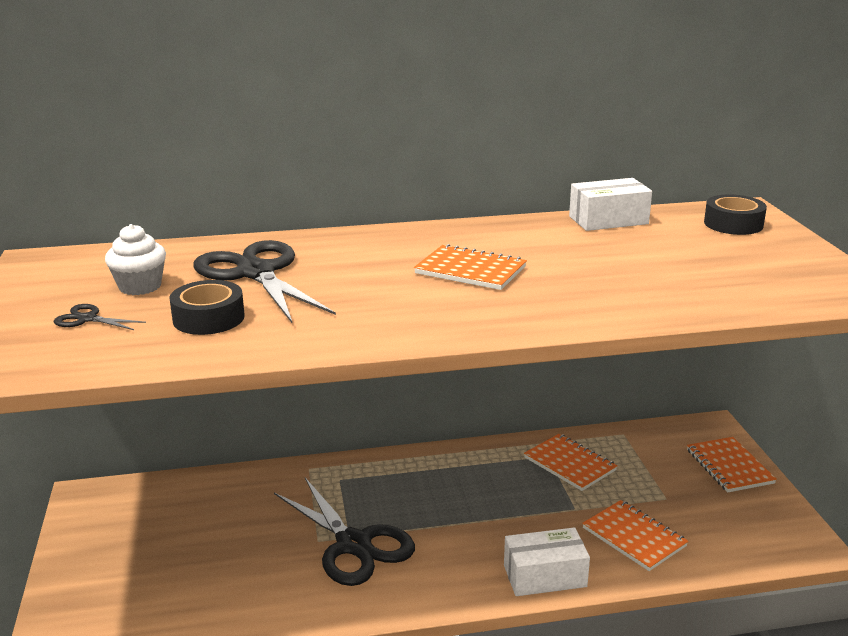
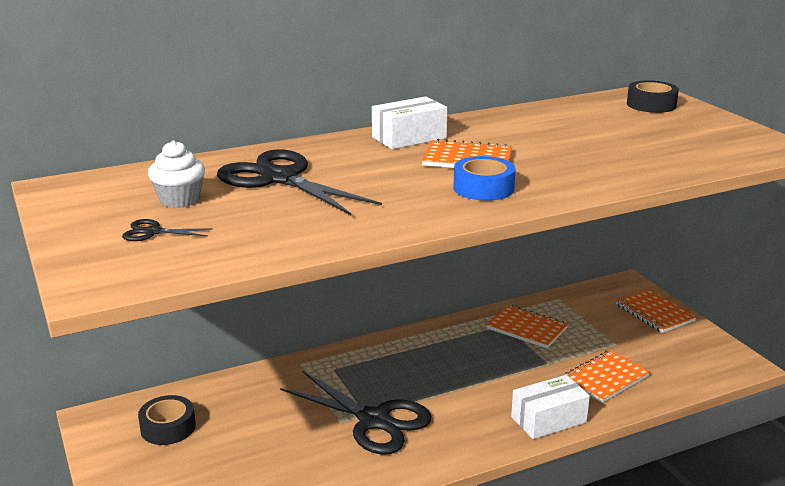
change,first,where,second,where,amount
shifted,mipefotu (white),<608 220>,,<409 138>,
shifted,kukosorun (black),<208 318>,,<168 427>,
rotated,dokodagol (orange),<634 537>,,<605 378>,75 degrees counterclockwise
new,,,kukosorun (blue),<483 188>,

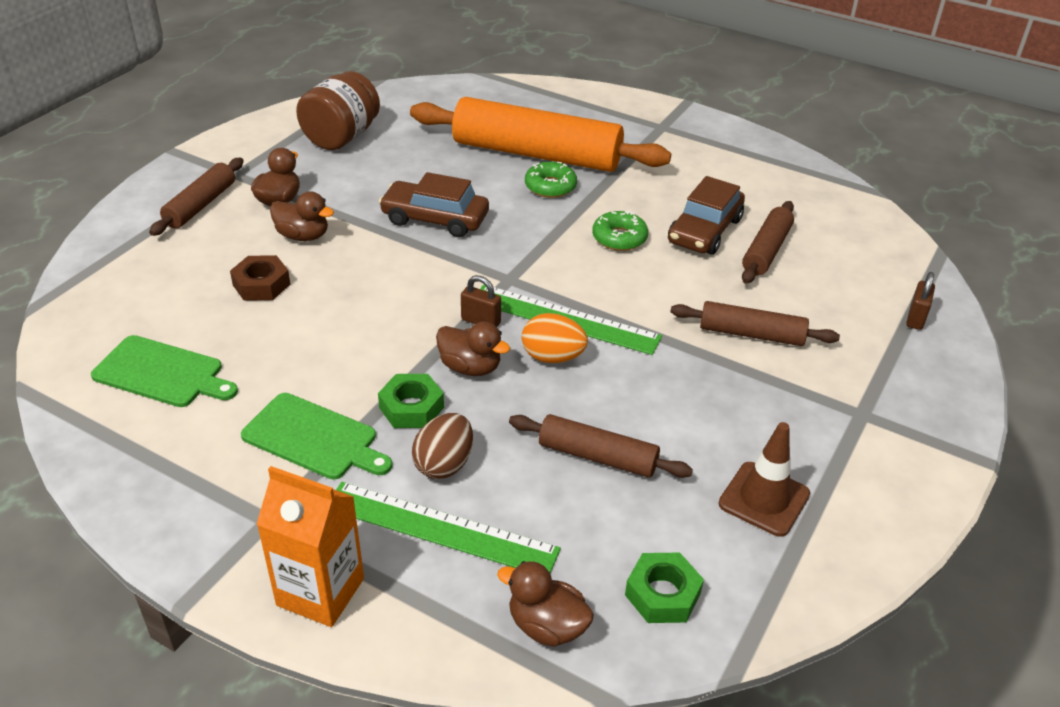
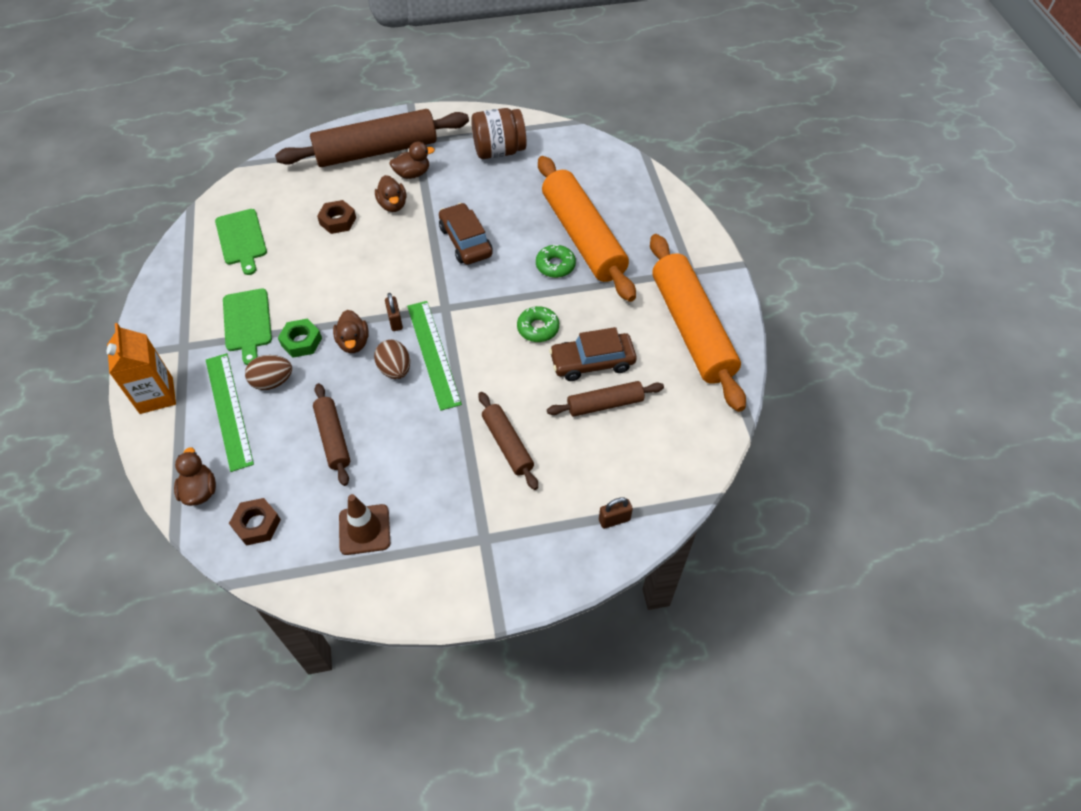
change,first,where,second,where,amount
scaled,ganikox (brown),<201 205>,,<376 151>,x1.99
repainted,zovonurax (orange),<552 357>,zovonurax (brown),<395 369>,
repainted,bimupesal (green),<662 594>,bimupesal (brown),<257 524>,
new,,,ganikox (orange),<692 329>,

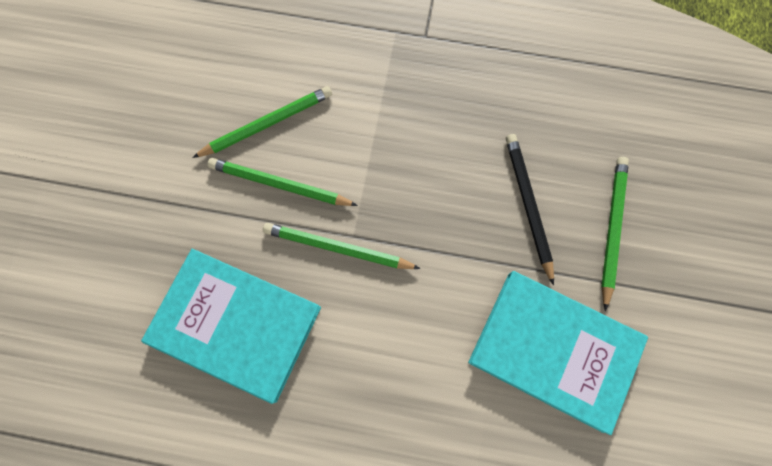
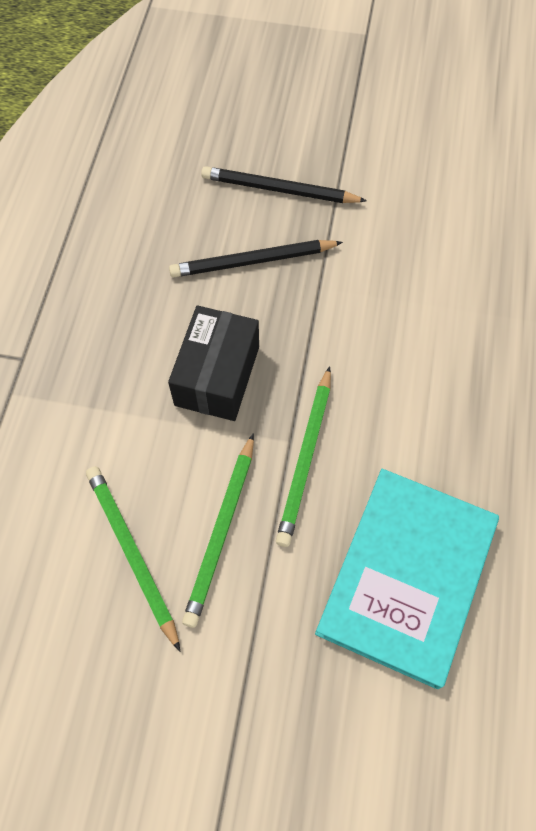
change,first,where,second,where,amount
repainted,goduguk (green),<612 229>,goduguk (black),<280 189>,
gone,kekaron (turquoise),<554 349>,,,
new,,,mipefotu (black),<217 375>,

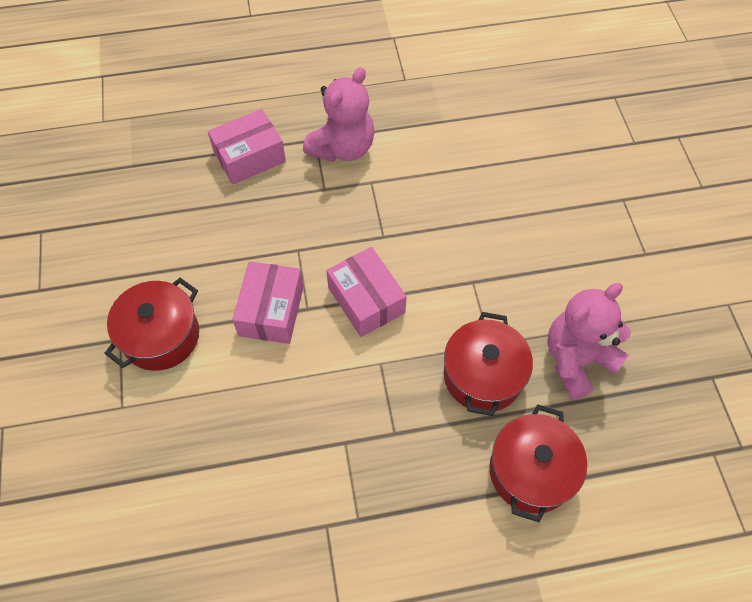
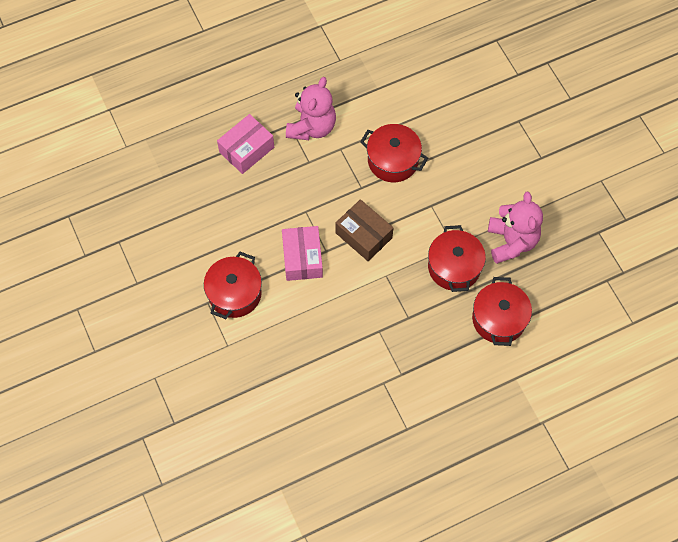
change,first,where,second,where,amount
repainted,mipefotu (pink),<366 300>,mipefotu (brown),<363 235>,
rotated,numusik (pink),<577 359>,,<511 242>,135 degrees clockwise
new,,,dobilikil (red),<393 160>,

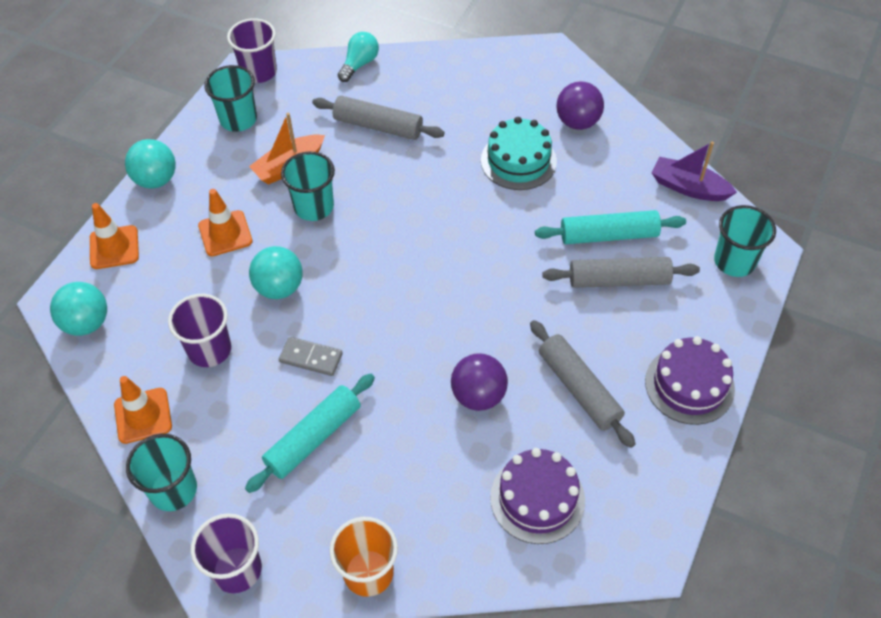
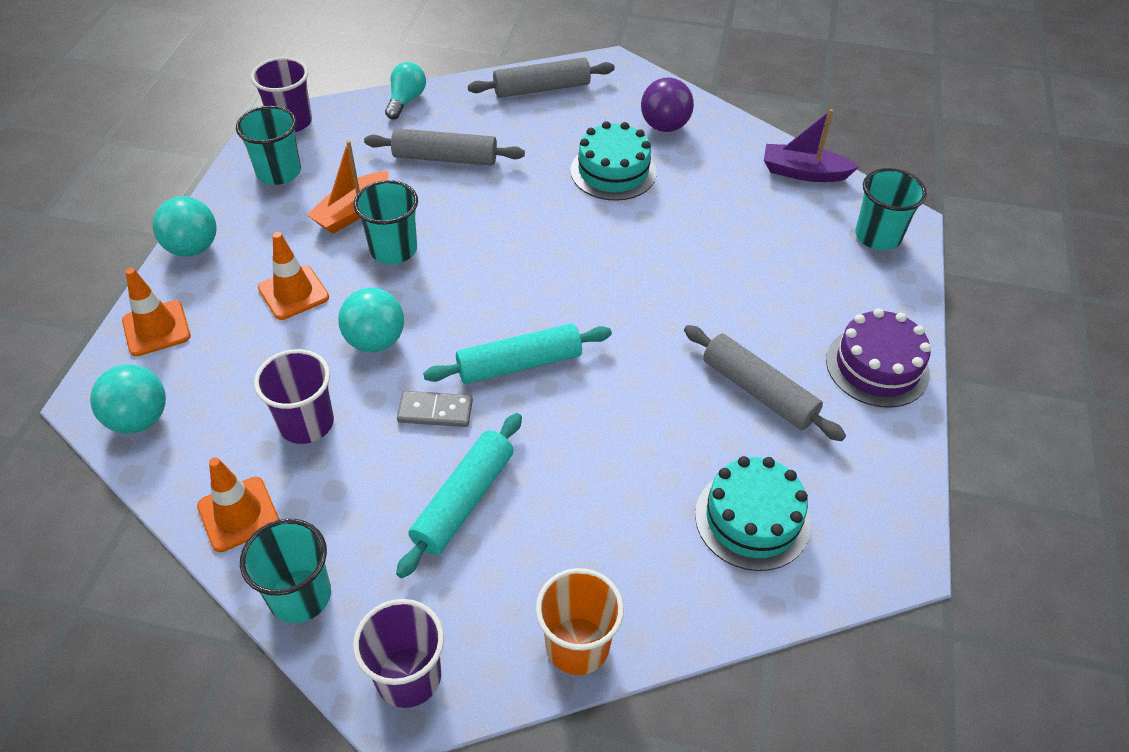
change,first,where,second,where,amount
shifted,ganikox (turquoise),<608 235>,,<519 364>,
shifted,ganikox (grey),<619 280>,,<542 89>,
gone,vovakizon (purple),<478 395>,,,
repainted,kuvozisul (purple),<537 498>,kuvozisul (turquoise),<752 519>,

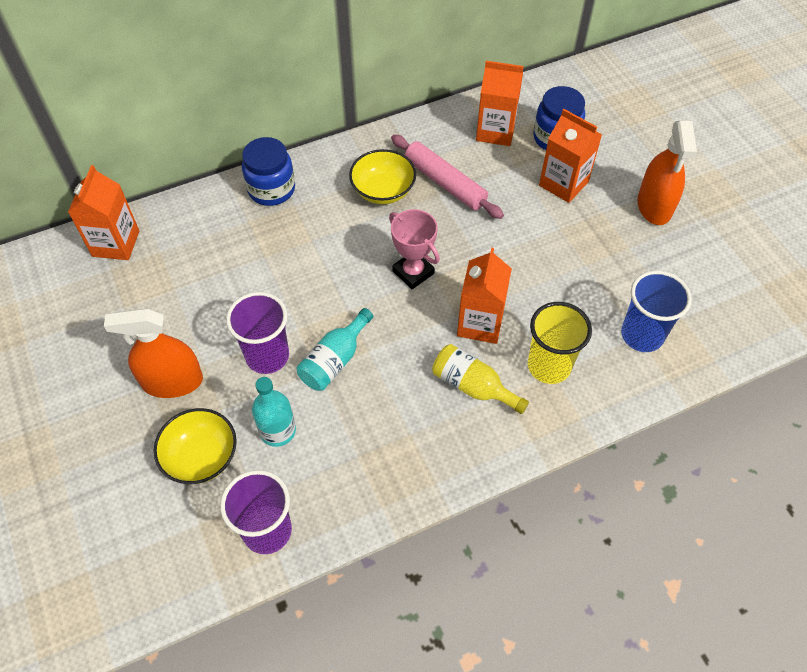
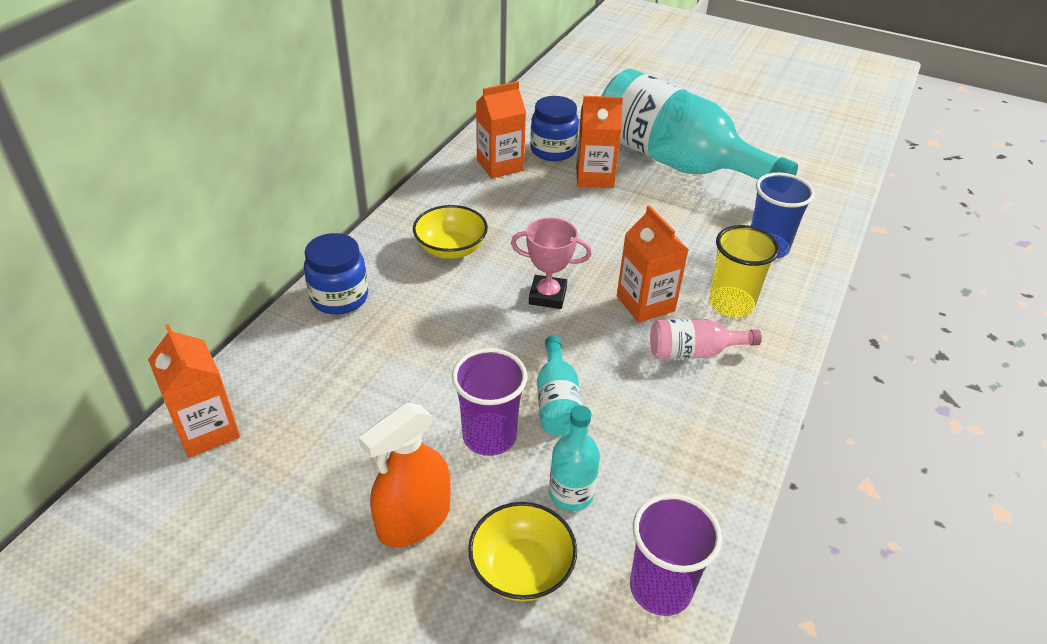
change,first,where,second,where,amount
swapped,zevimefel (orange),<654 206>,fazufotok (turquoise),<675 162>,
gone,ganikox (pink),<445 182>,,,
repainted,fazufotok (yellow),<473 386>,fazufotok (pink),<694 352>,

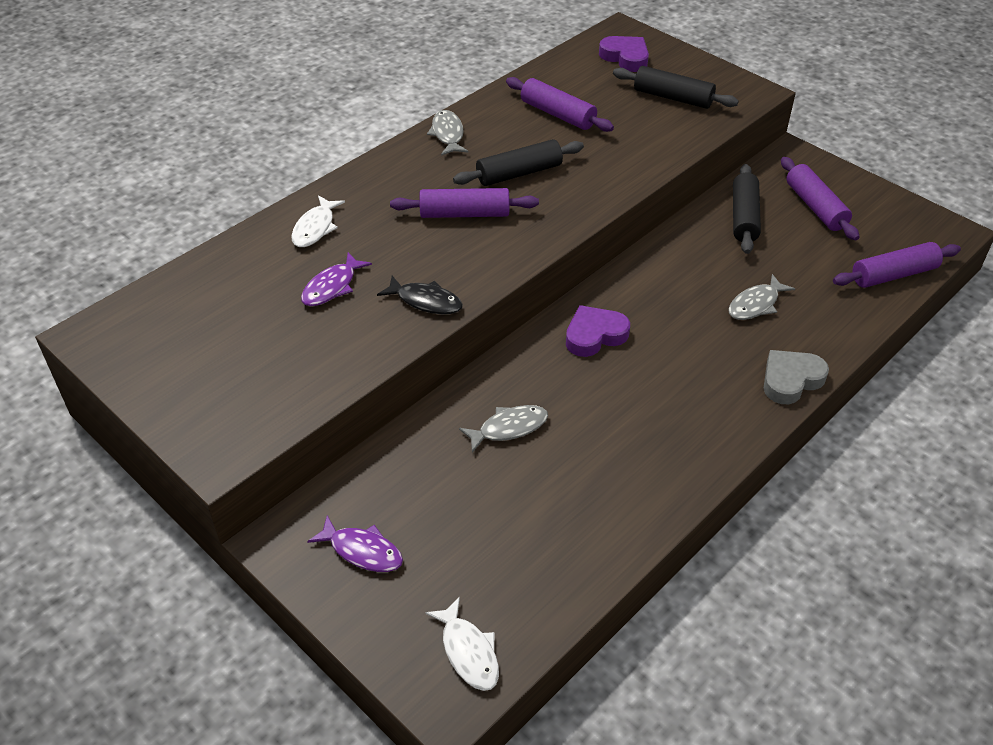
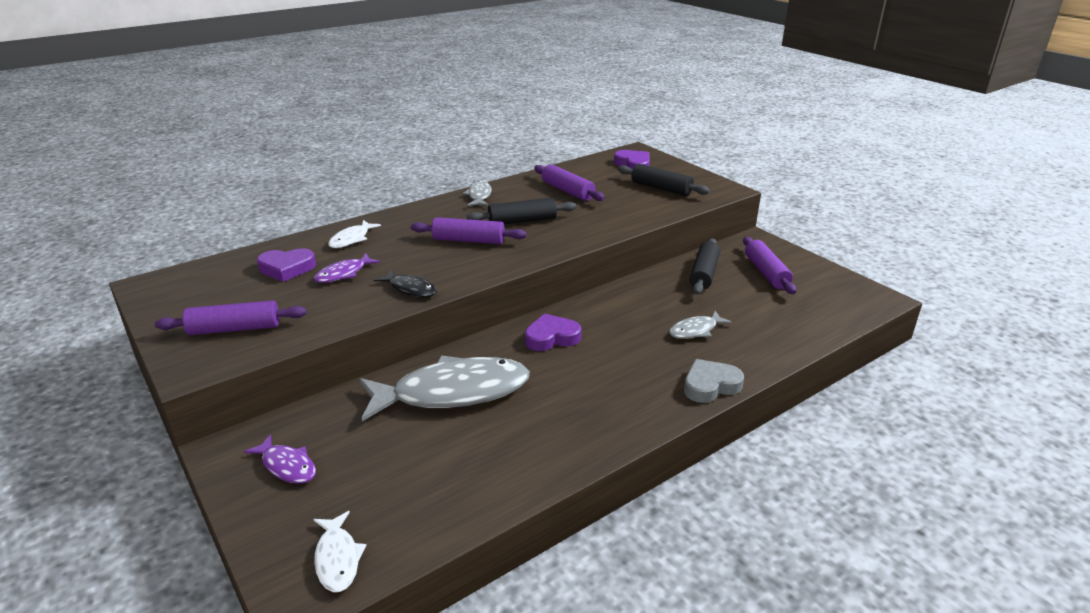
change,first,where,second,where,amount
shifted,ganikox (purple),<893 275>,,<234 329>,
scaled,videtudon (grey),<509 428>,,<453 392>,x2.18
new,,,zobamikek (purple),<287 268>,

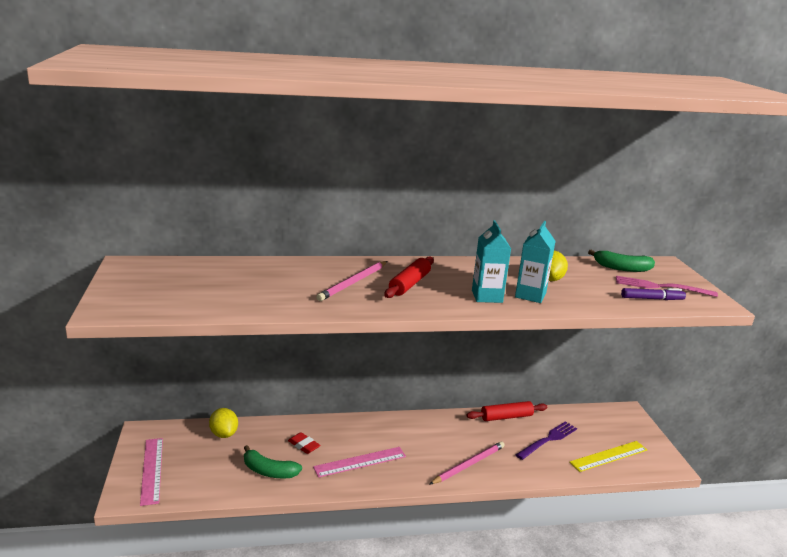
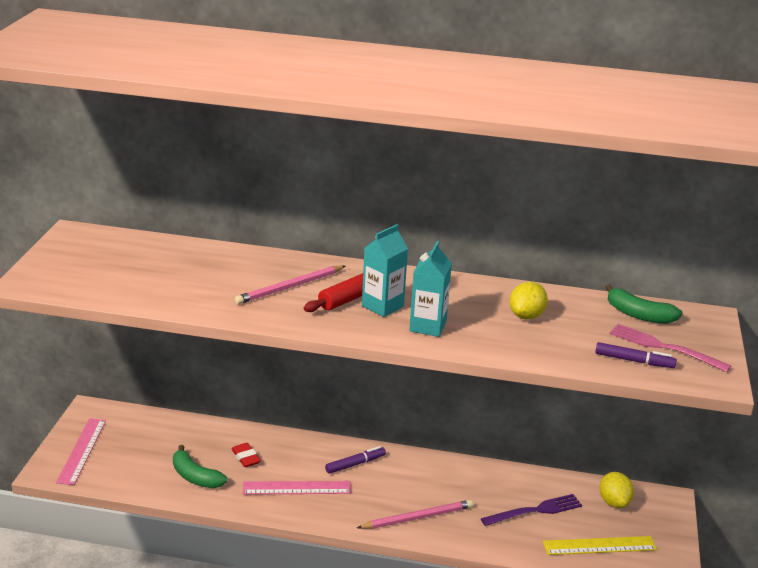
change,first,where,second,where,amount
shifted,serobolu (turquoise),<530 295>,,<382 306>,
gone,ganikox (red),<506 417>,,,
shifted,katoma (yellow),<224 434>,,<614 502>,
new,,,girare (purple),<355 464>,

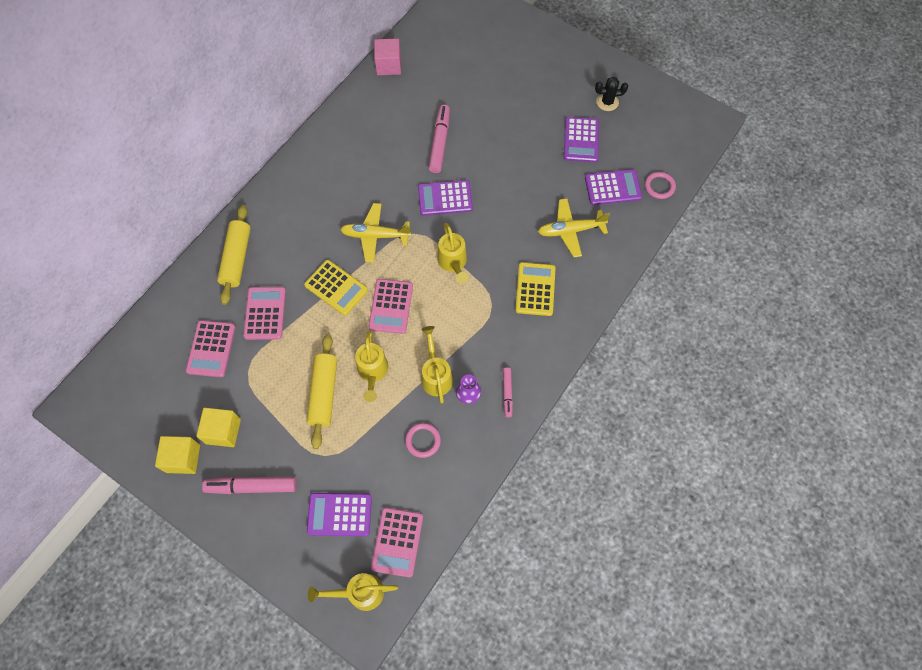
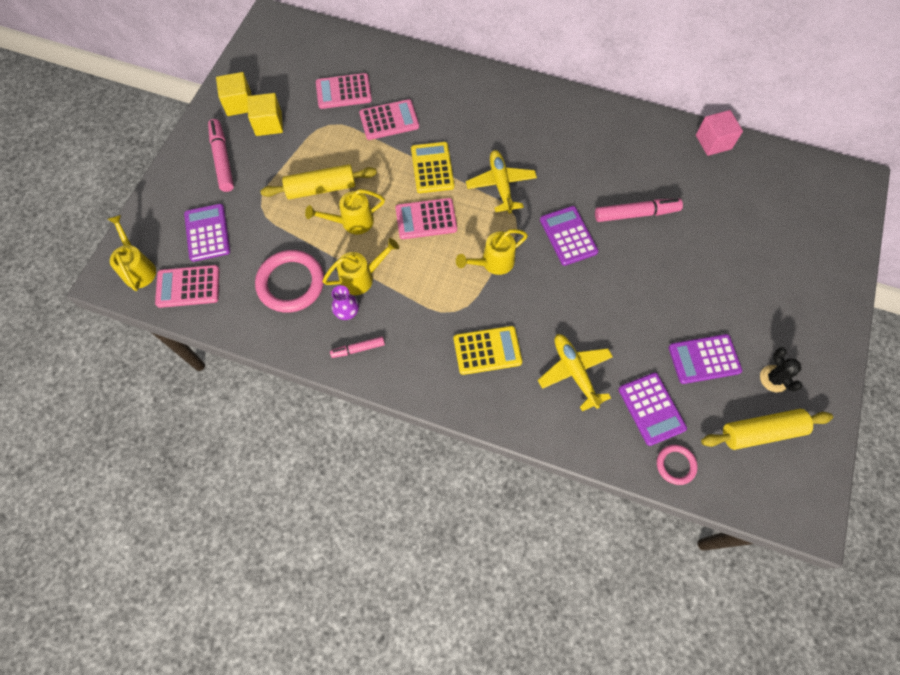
change,first,where,second,where,amount
shifted,ganikox (yellow),<237 258>,,<761 432>,
rotated,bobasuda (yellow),<336 288>,,<432 168>,150 degrees clockwise
scaled,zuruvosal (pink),<423 441>,,<291 283>,x1.89

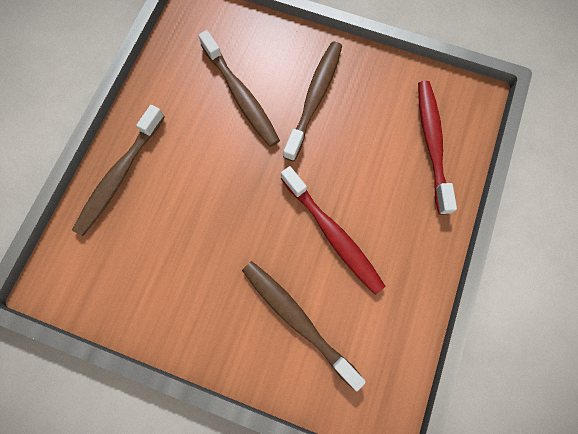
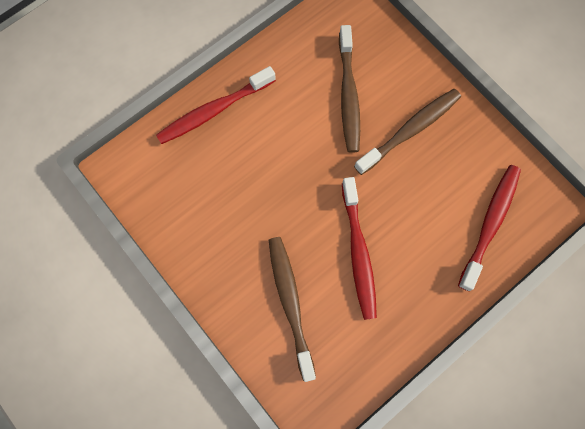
change,first,where,second,where,amount
repainted,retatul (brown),<119 176>,retatul (red),<213 111>,

